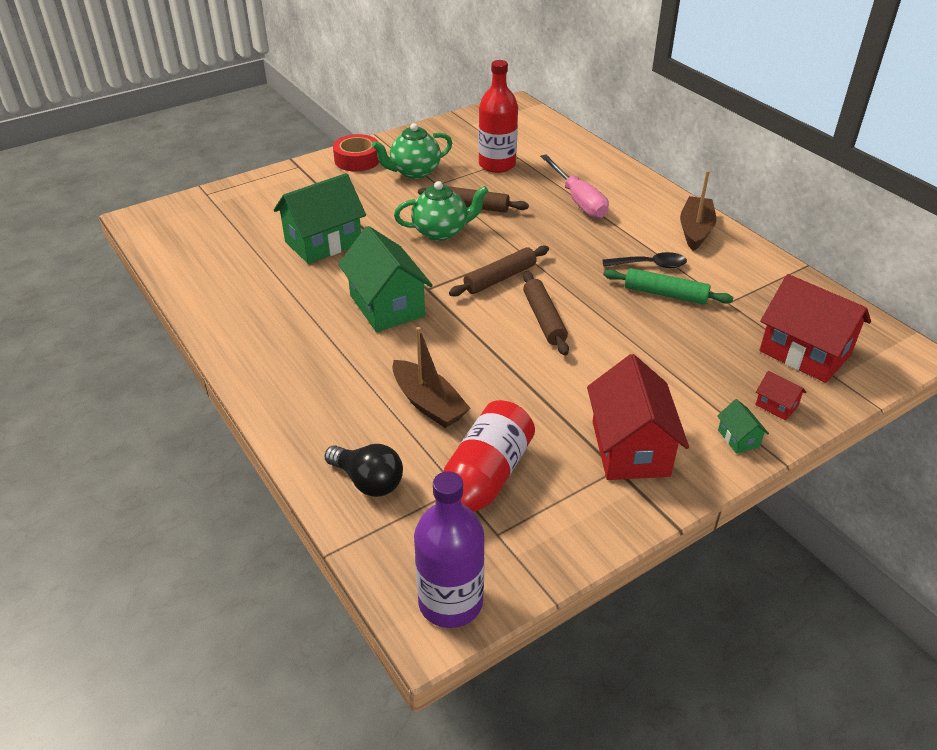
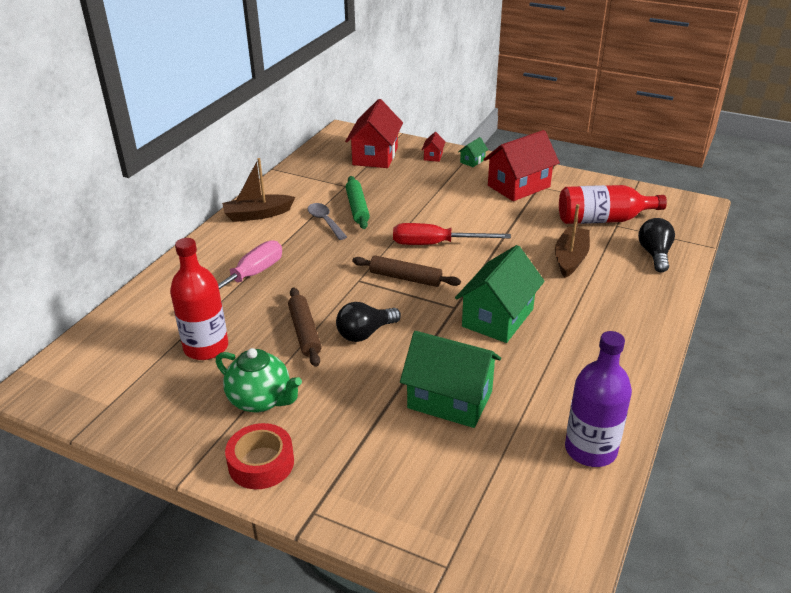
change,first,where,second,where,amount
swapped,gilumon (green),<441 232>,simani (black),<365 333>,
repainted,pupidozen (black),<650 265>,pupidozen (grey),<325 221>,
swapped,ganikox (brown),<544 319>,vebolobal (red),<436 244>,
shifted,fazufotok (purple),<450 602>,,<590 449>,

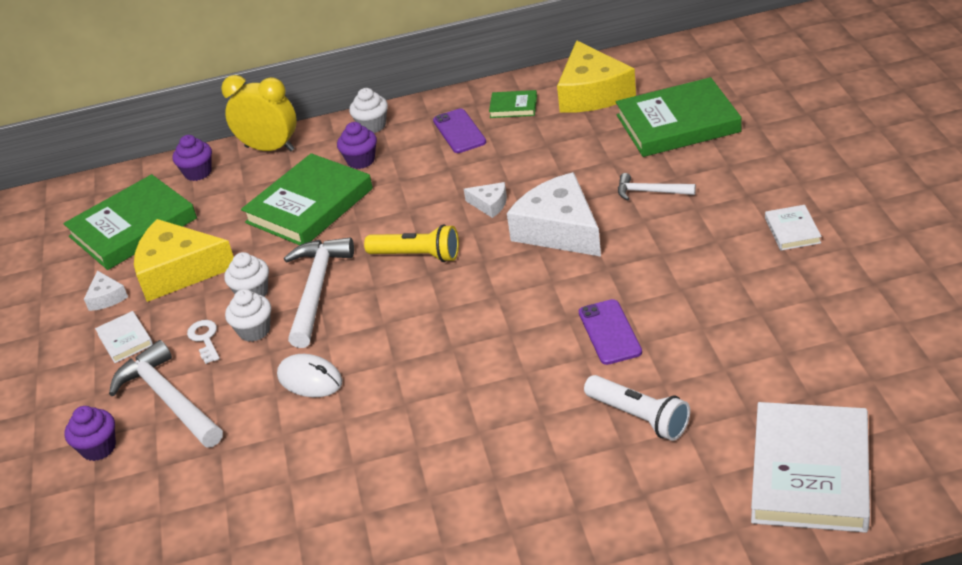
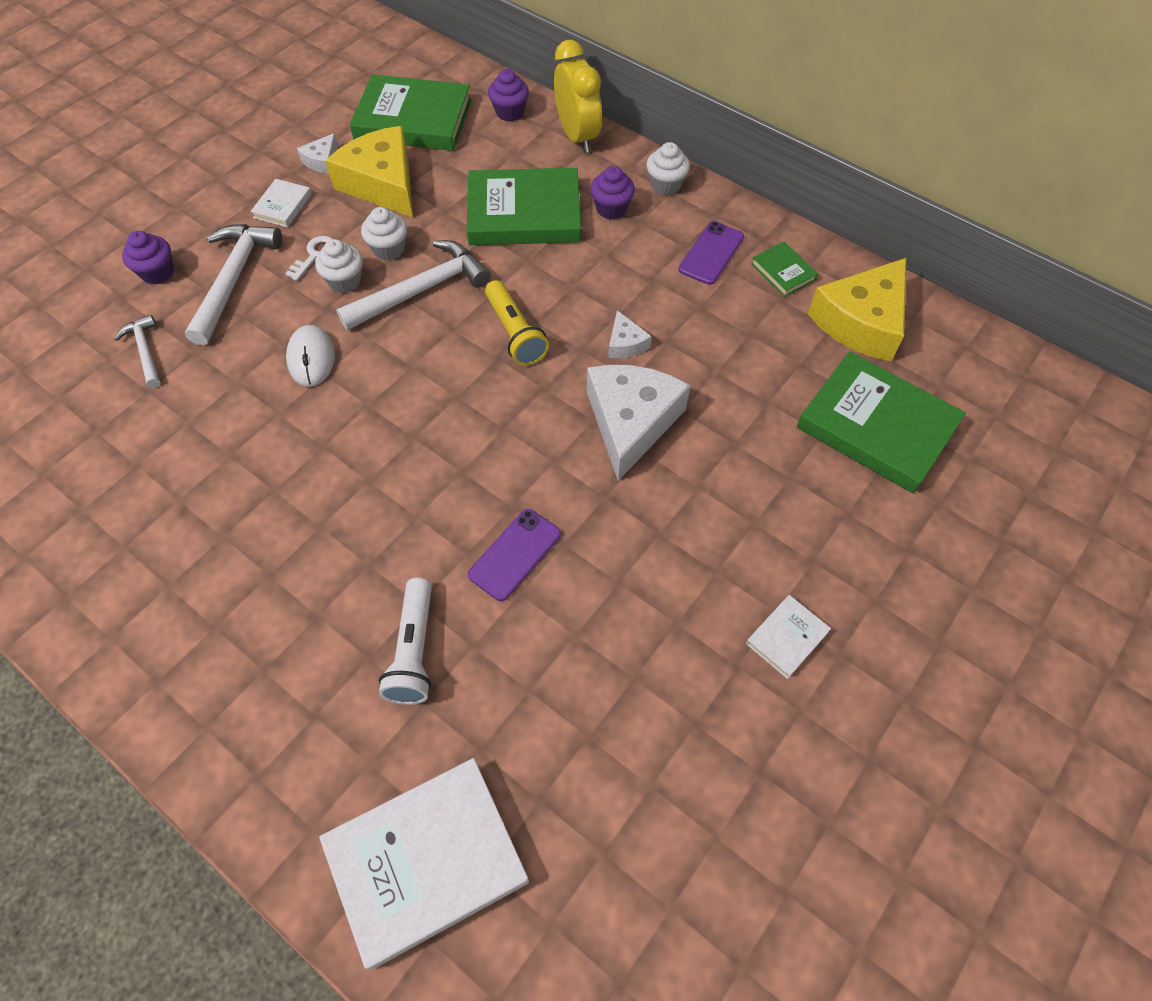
change,first,where,second,where,amount
shifted,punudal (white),<650 192>,,<145 351>,

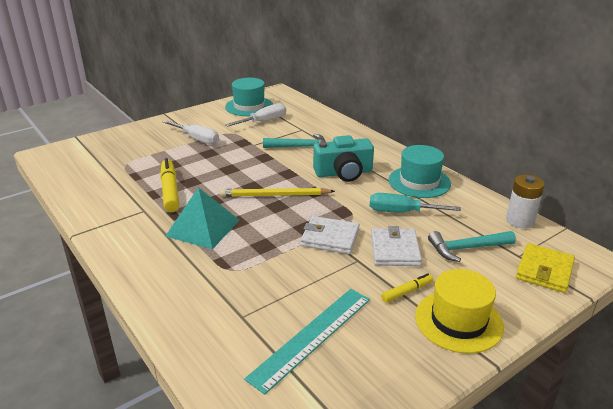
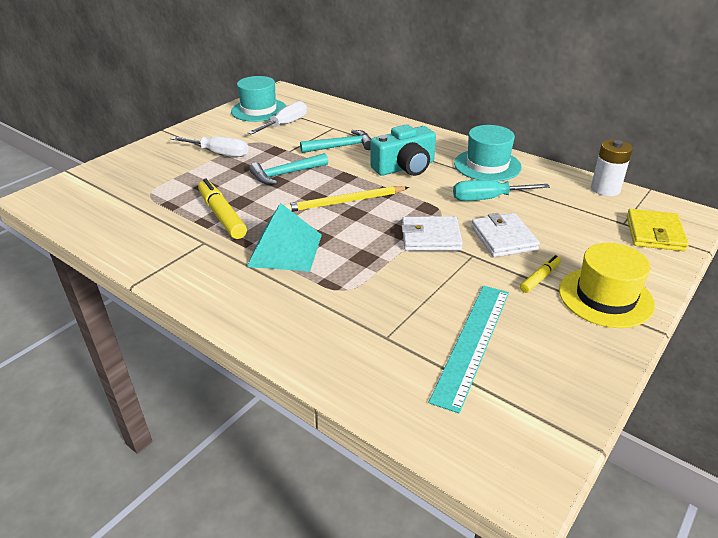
change,first,where,second,where,amount
shifted,punudal (turquoise),<466 248>,,<285 174>,

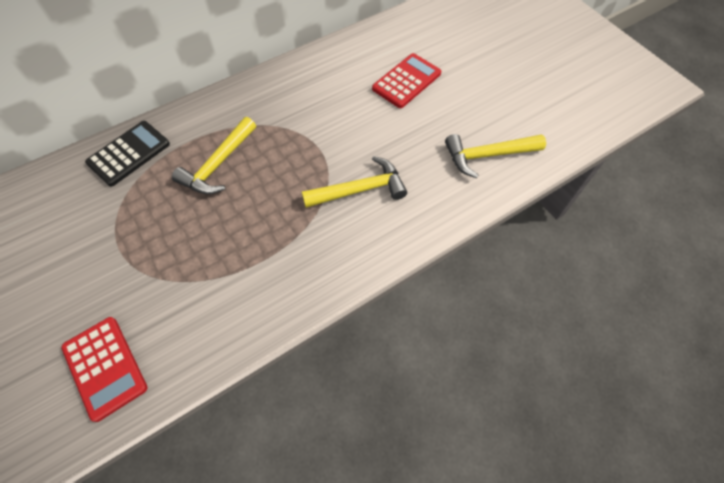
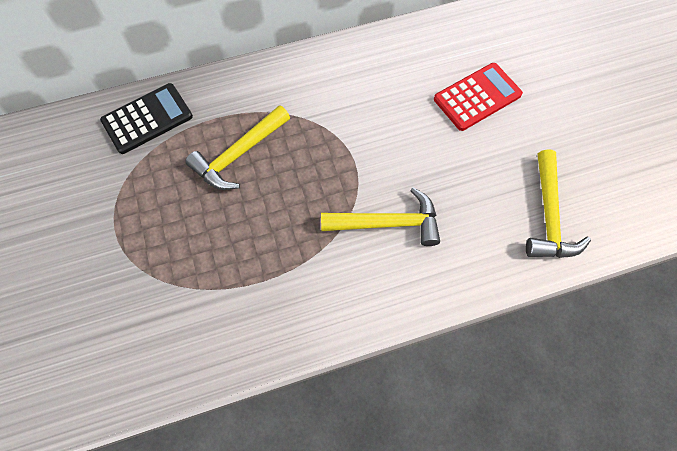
change,first,where,second,where,amount
rotated,punudal (yellow),<487 155>,,<548 215>,90 degrees counterclockwise
gone,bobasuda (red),<105 367>,,,

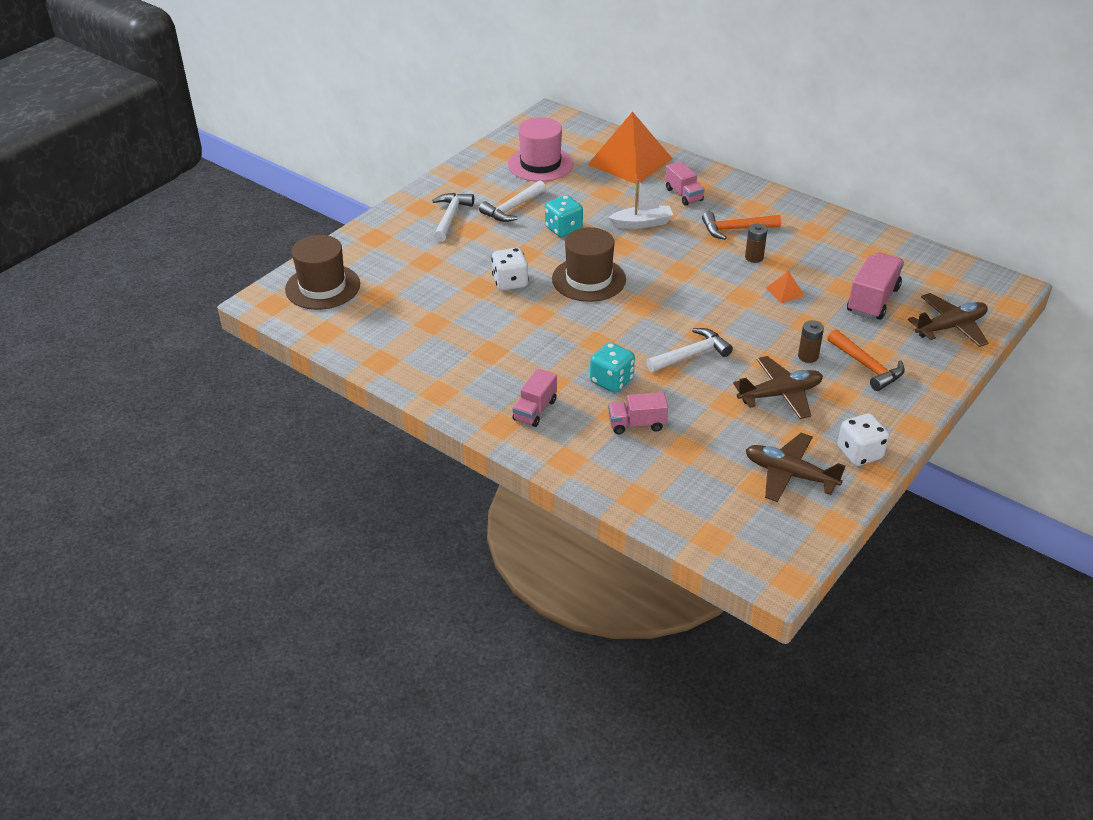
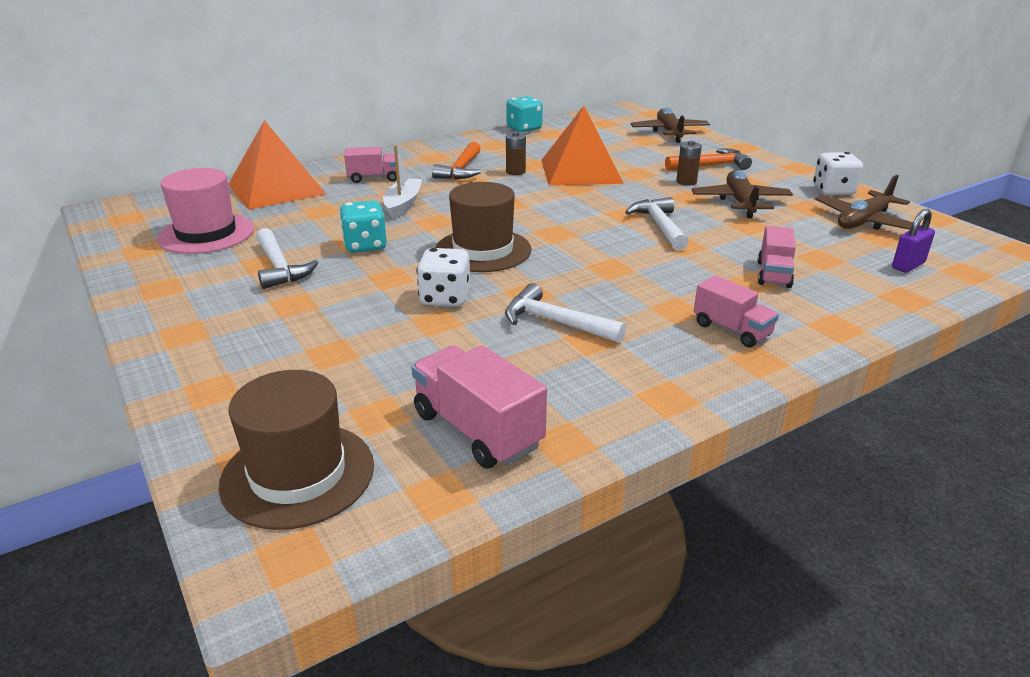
change,first,where,second,where,amount
shifted,punudal (white),<450 217>,,<555 322>,
shifted,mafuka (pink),<872 300>,,<477 430>,
scaled,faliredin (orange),<785 292>,,<581 171>,x2.49
shifted,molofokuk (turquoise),<611 381>,,<524 128>,
new,,,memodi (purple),<908 265>,

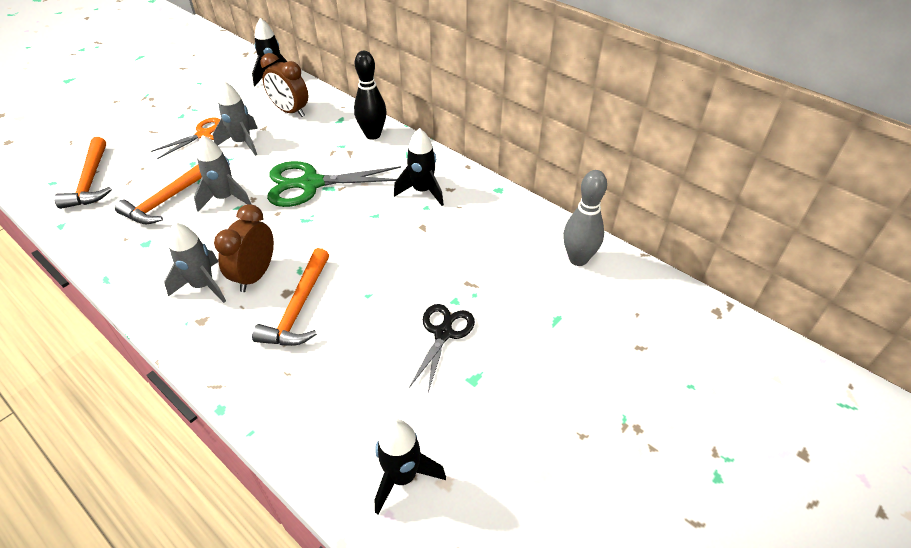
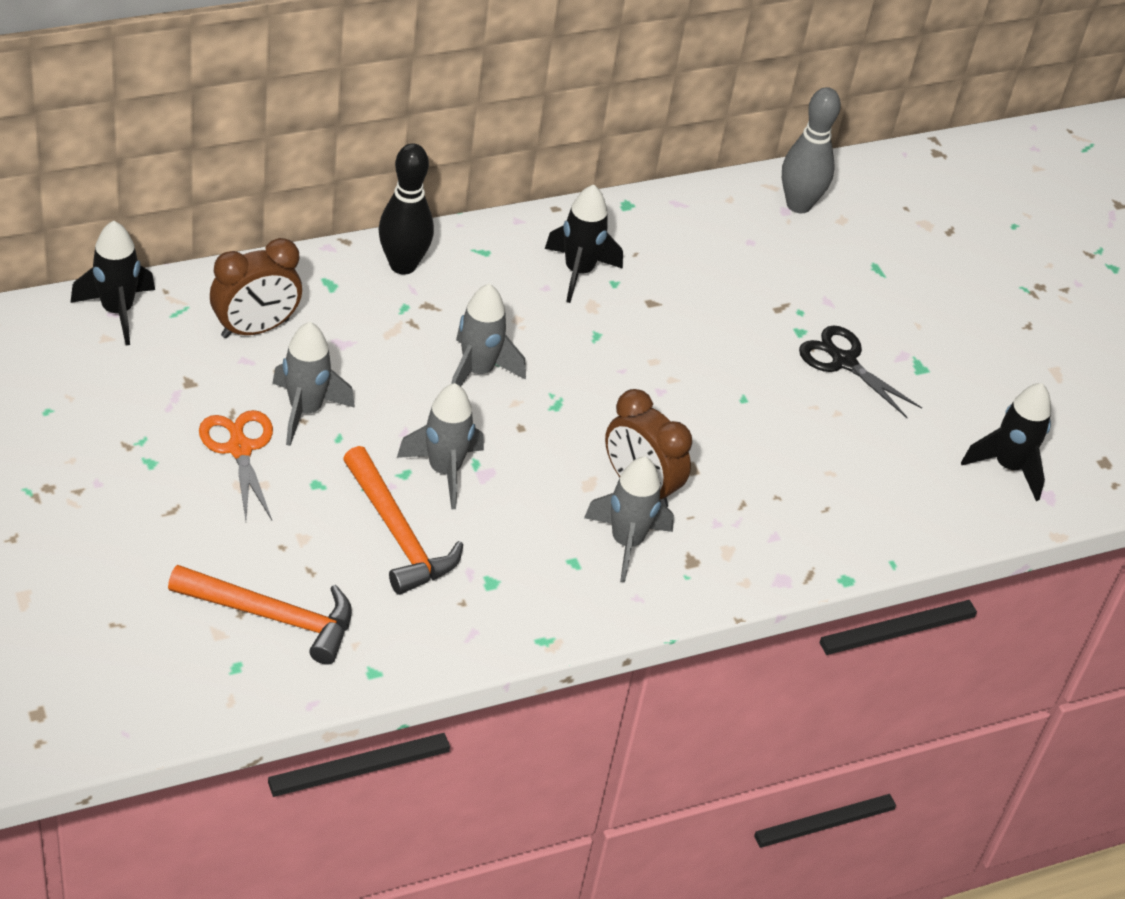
change,first,where,second,where,amount
swapped,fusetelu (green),<311 184>,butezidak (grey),<477 371>,
gone,punudal (orange),<298 308>,,,

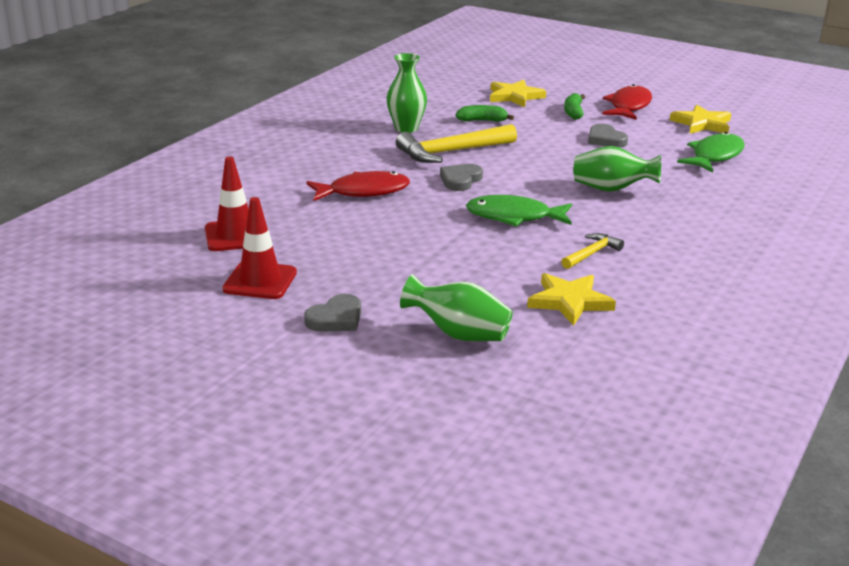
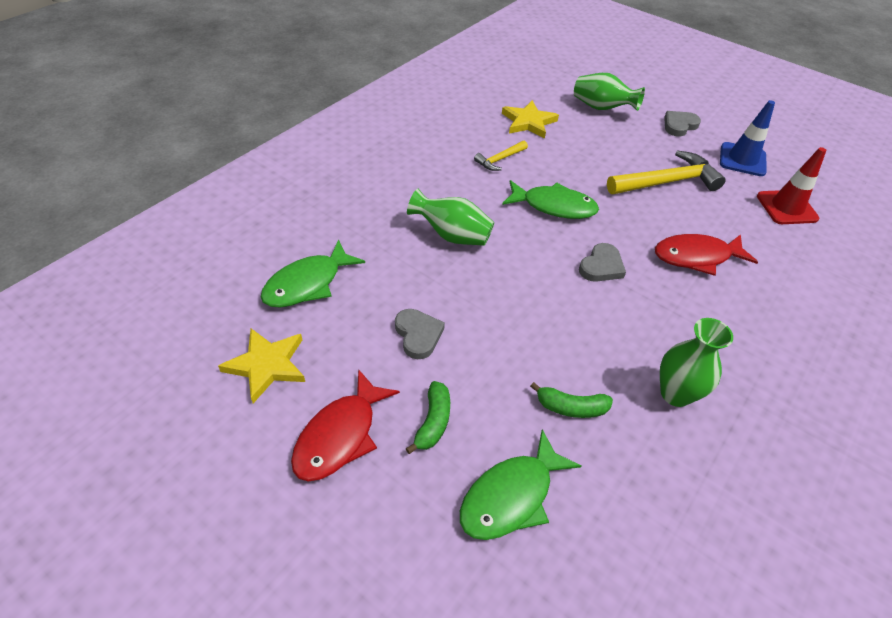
change,first,where,second,where,amount
swapped,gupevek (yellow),<515 96>,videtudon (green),<511 496>,
shifted,punudal (yellow),<451 152>,,<667 182>,
repainted,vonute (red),<260 281>,vonute (blue),<742 159>,

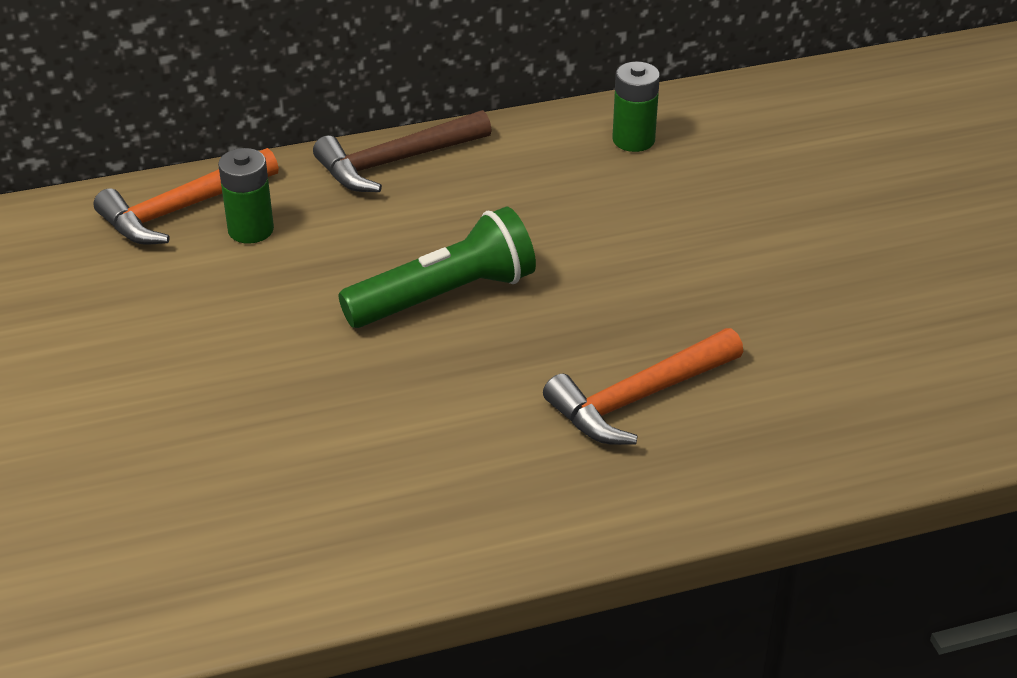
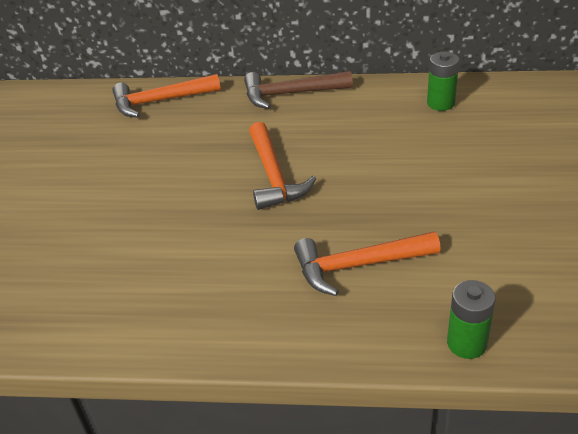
change,first,where,second,where,amount
shifted,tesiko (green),<251 230>,,<466 343>,
swapped,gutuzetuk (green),<445 296>,punudal (orange),<274 176>,

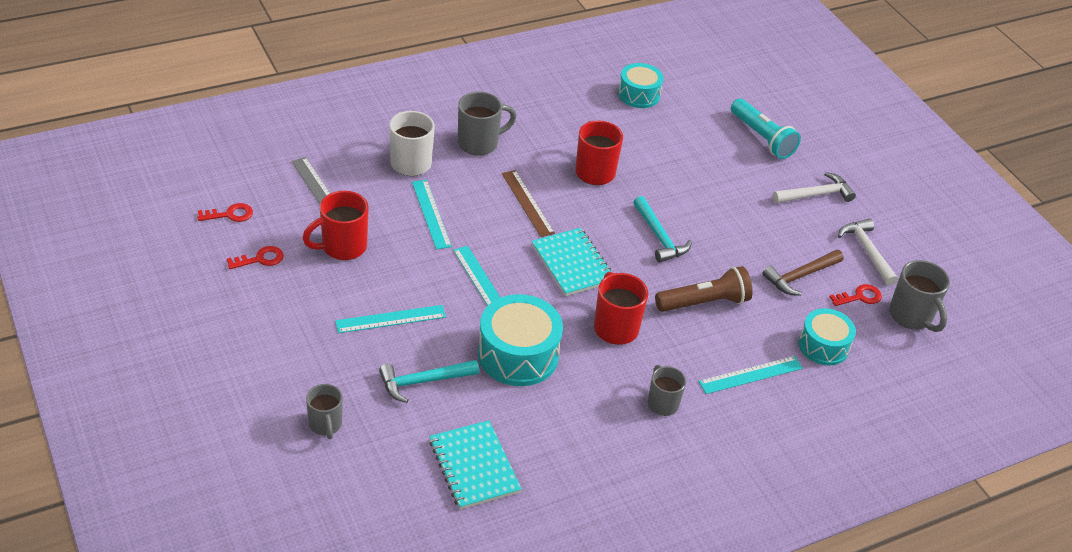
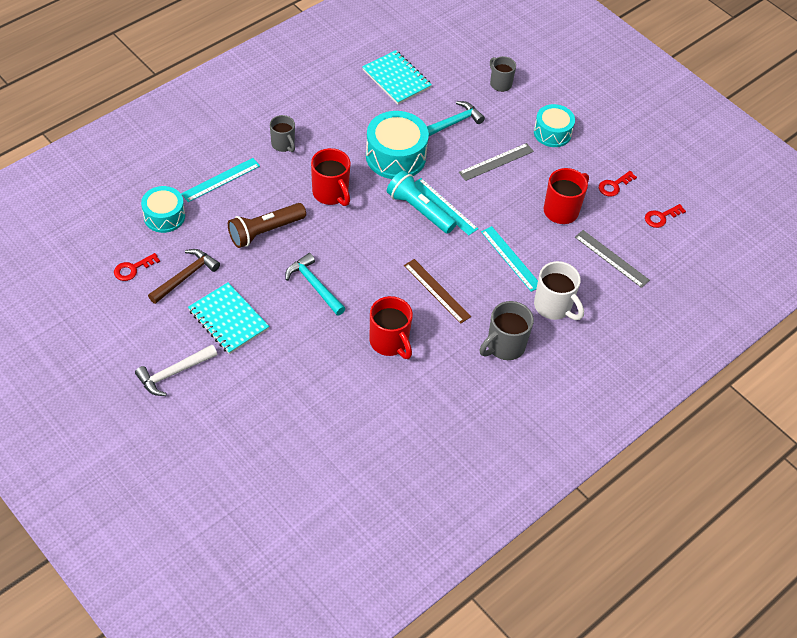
change,first,where,second,where,amount
shifted,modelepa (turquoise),<639 95>,,<552 133>,
shifted,gutuzetuk (turquoise),<762 138>,,<419 210>,
gone,punudal (white),<867 251>,,,
shifted,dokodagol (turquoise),<572 264>,,<228 320>,
gone,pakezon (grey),<911 316>,,,
repainted,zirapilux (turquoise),<391 319>,zirapilux (grey),<496 162>,

